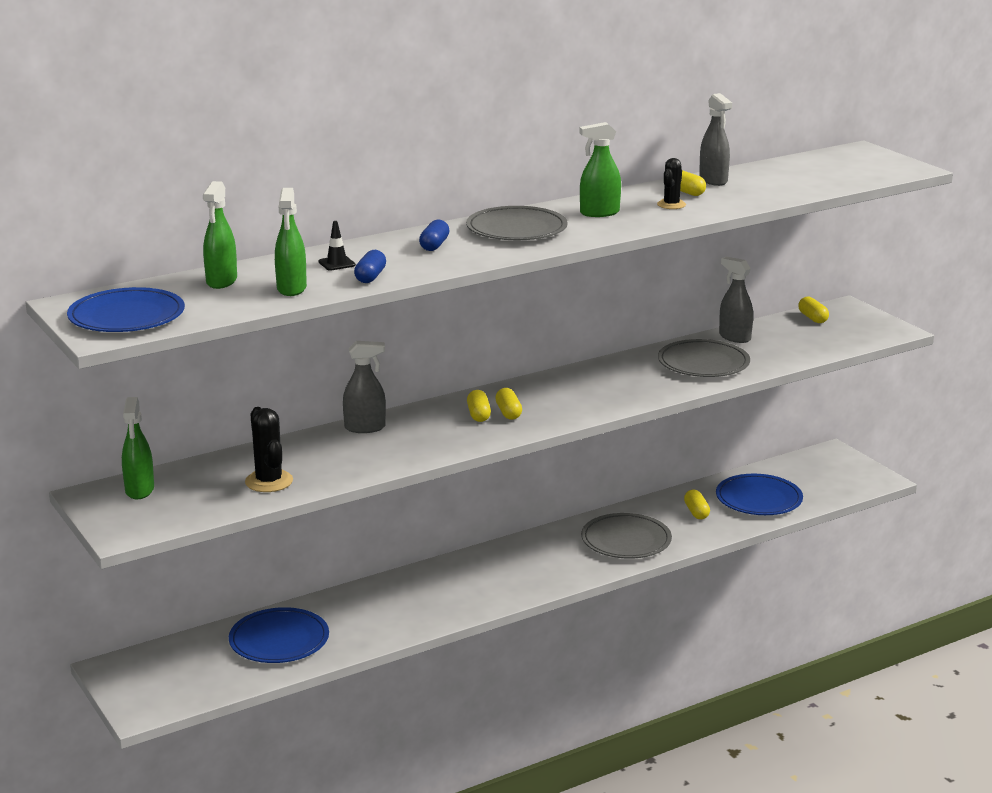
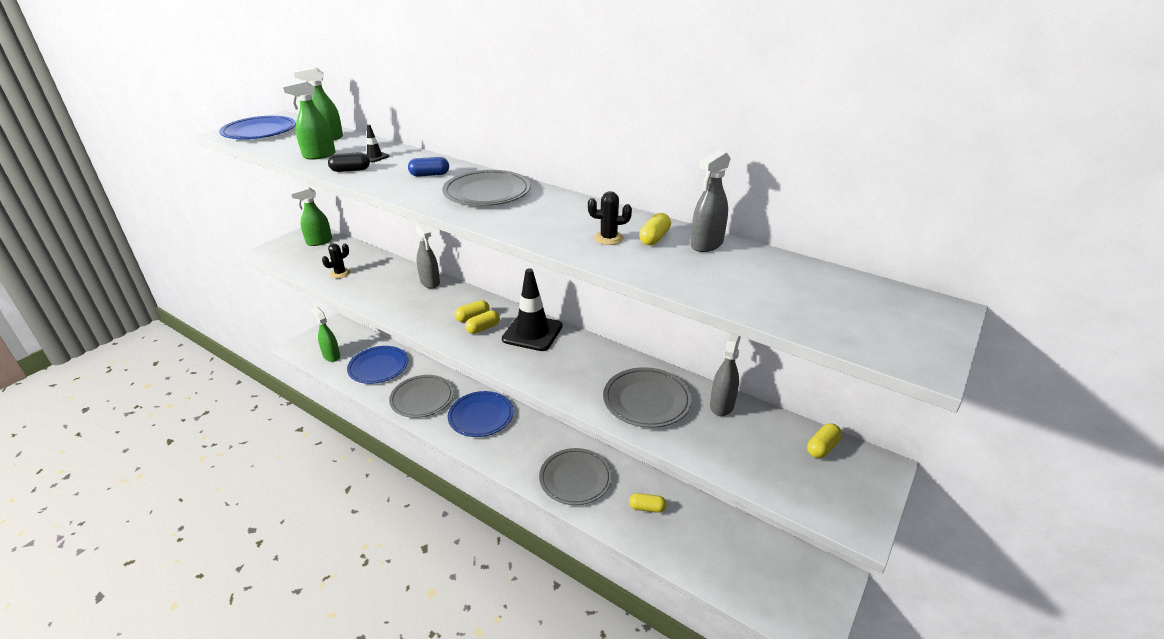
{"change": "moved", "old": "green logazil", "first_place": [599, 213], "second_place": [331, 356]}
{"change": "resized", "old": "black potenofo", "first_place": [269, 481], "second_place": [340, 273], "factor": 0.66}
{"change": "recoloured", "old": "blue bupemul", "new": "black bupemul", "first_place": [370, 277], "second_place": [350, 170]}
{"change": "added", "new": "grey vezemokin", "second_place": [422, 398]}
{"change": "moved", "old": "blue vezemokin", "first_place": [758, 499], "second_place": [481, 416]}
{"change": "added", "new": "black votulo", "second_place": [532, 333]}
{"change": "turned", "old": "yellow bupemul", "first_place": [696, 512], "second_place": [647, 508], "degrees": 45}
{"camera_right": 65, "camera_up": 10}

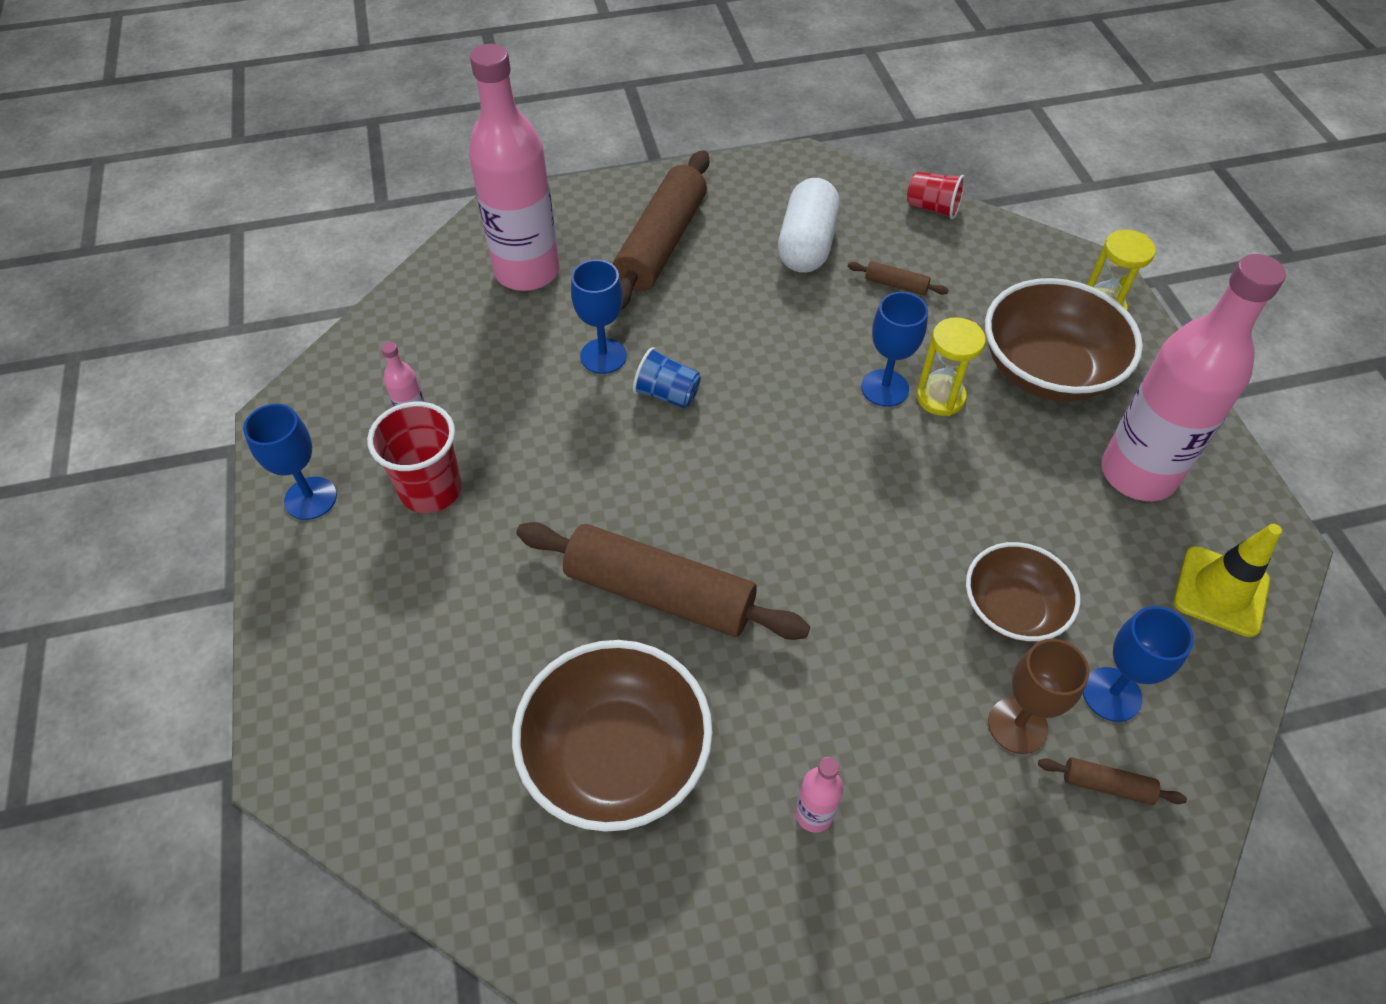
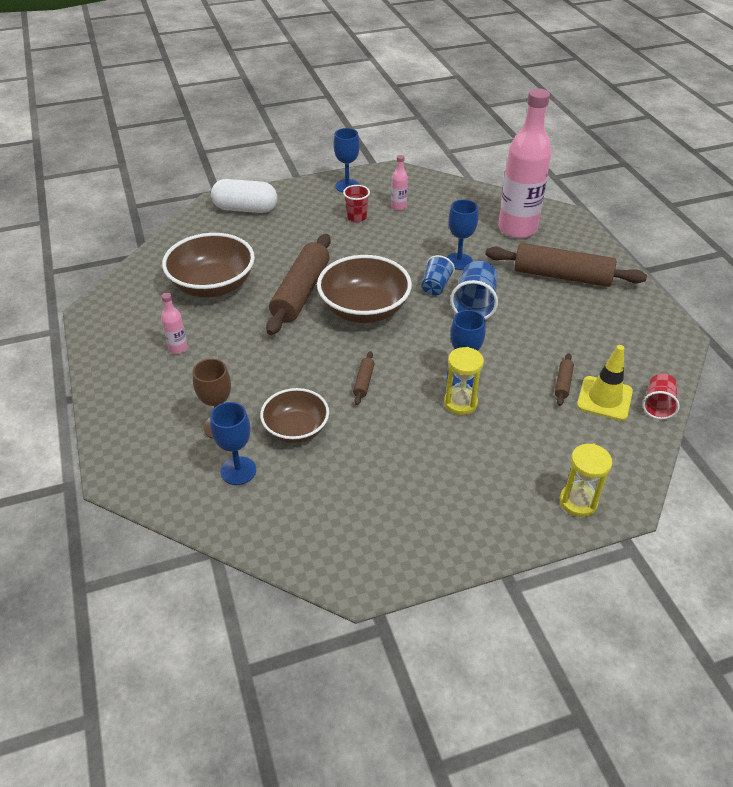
{"change": "moved", "old": "white bupemul", "first_place": [807, 244], "second_place": [245, 209]}
{"change": "moved", "old": "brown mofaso", "first_place": [1047, 370], "second_place": [364, 310]}
{"change": "resized", "old": "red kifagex", "first_place": [431, 489], "second_place": [356, 217], "factor": 0.65}
{"change": "moved", "old": "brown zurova", "first_place": [1107, 785], "second_place": [363, 382]}
{"change": "added", "new": "blue kifagex", "second_place": [474, 305]}
{"change": "moved", "old": "yellow votulo", "first_place": [1221, 591], "second_place": [604, 398]}
{"change": "removed", "old": "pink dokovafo", "first_place": [1137, 473]}
{"camera_right": 85, "camera_up": -10}

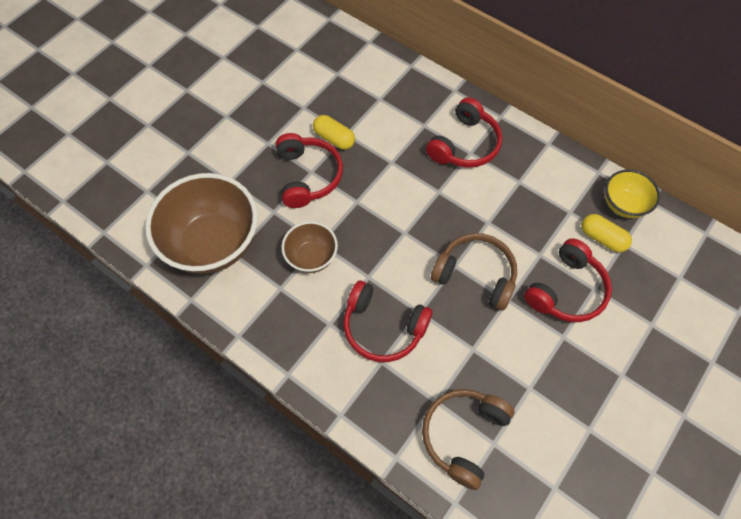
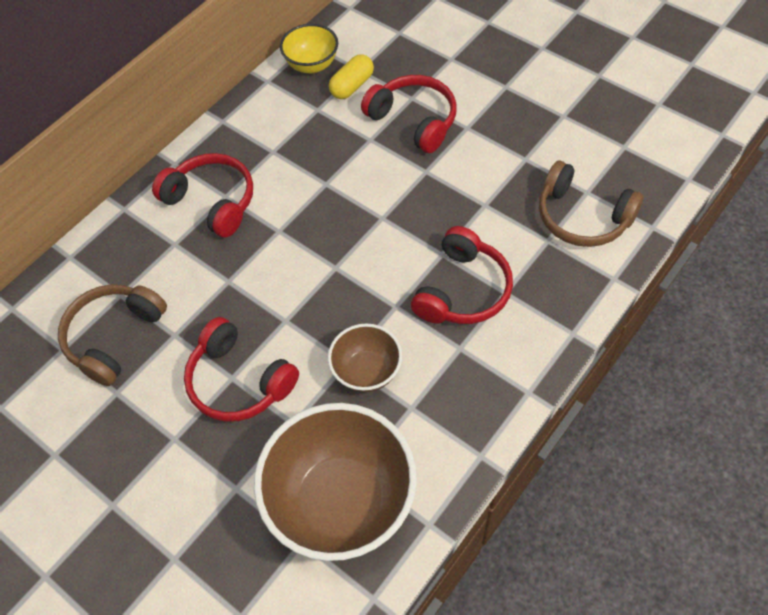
{"change": "moved", "old": "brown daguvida", "first_place": [475, 275], "second_place": [114, 337]}
{"change": "turned", "old": "red daguvida", "first_place": [308, 176], "second_place": [239, 381], "degrees": -135}
{"change": "removed", "old": "yellow bupemul", "first_place": [334, 138]}
{"camera_right": -85, "camera_up": -5}

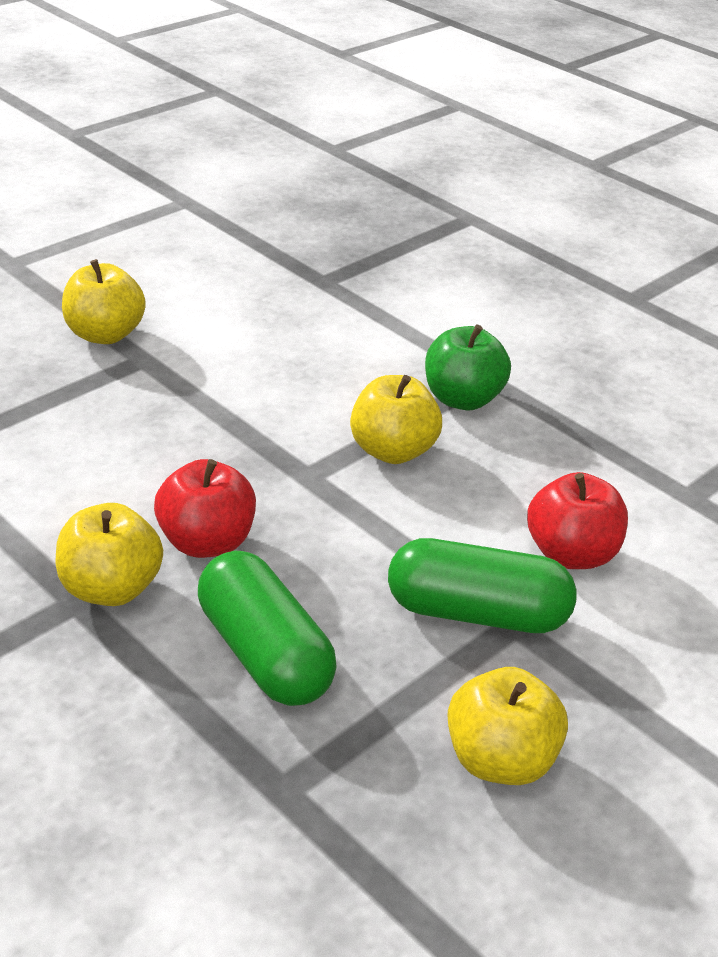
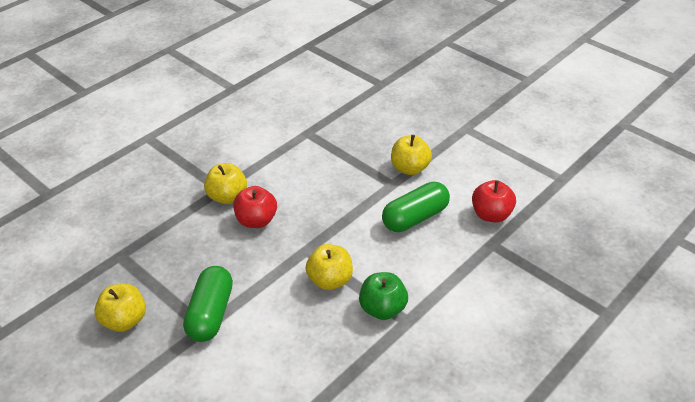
{"change": "moved", "old": "green bupemul", "first_place": [264, 653], "second_place": [415, 217]}
{"change": "moved", "old": "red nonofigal", "first_place": [571, 554], "second_place": [491, 215]}
{"camera_right": 90, "camera_up": 5}

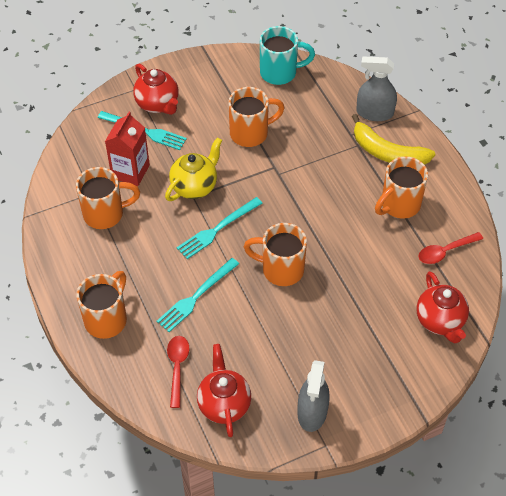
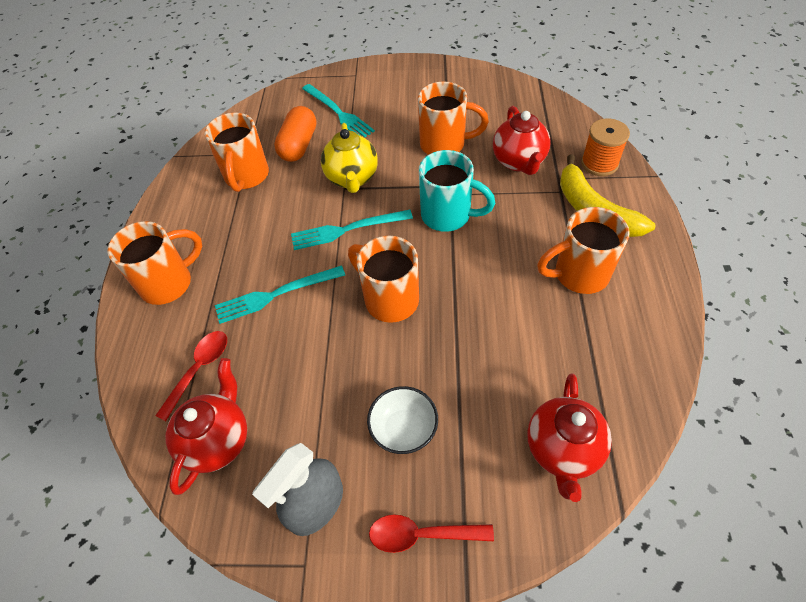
{"change": "turned", "old": "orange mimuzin", "first_place": [105, 214], "second_place": [246, 177], "degrees": 75}
{"change": "replaced", "old": "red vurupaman", "new": "orange bupemul", "first_place": [130, 171], "second_place": [298, 145]}
{"change": "turned", "old": "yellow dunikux", "first_place": [195, 186], "second_place": [352, 179], "degrees": 105}
{"change": "added", "new": "white mofaso", "second_place": [404, 429]}
{"change": "moved", "old": "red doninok", "first_place": [445, 251], "second_place": [422, 535]}
{"change": "moved", "old": "turquoise mimuzin", "first_place": [280, 72], "second_place": [448, 216]}
{"change": "moved", "old": "red dunikux", "first_place": [158, 104], "second_place": [519, 162]}
{"change": "replaced", "old": "grey logazil", "new": "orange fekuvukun", "first_place": [374, 113], "second_place": [599, 163]}
{"camera_right": 30, "camera_up": 0}

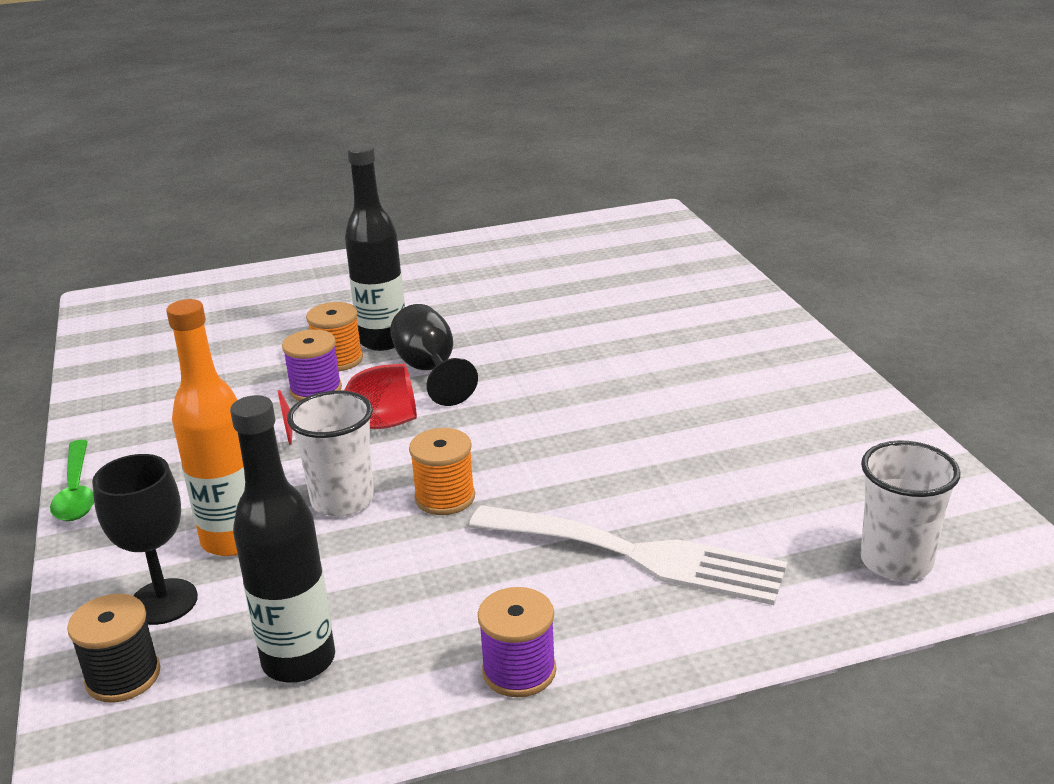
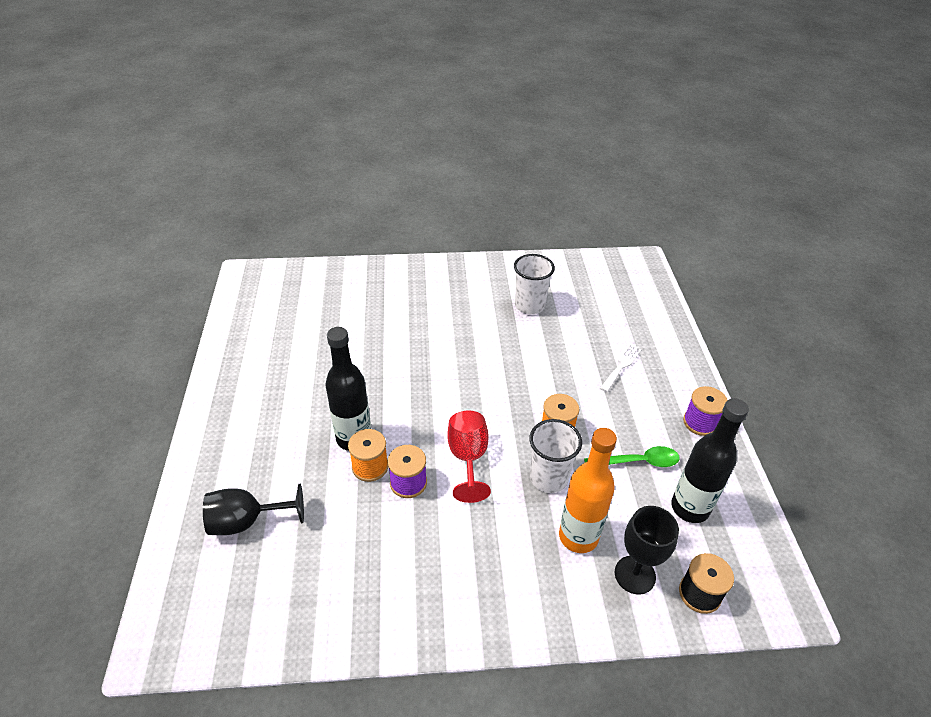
{"change": "moved", "old": "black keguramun", "first_place": [430, 371], "second_place": [246, 521]}
{"change": "moved", "old": "white kifagex", "first_place": [896, 562], "second_place": [529, 305]}
{"change": "moved", "old": "green doninok", "first_place": [76, 491], "second_place": [638, 462]}
{"change": "resized", "old": "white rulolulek", "first_place": [638, 555], "second_place": [621, 366], "factor": 0.48}
{"camera_right": -80, "camera_up": 15}

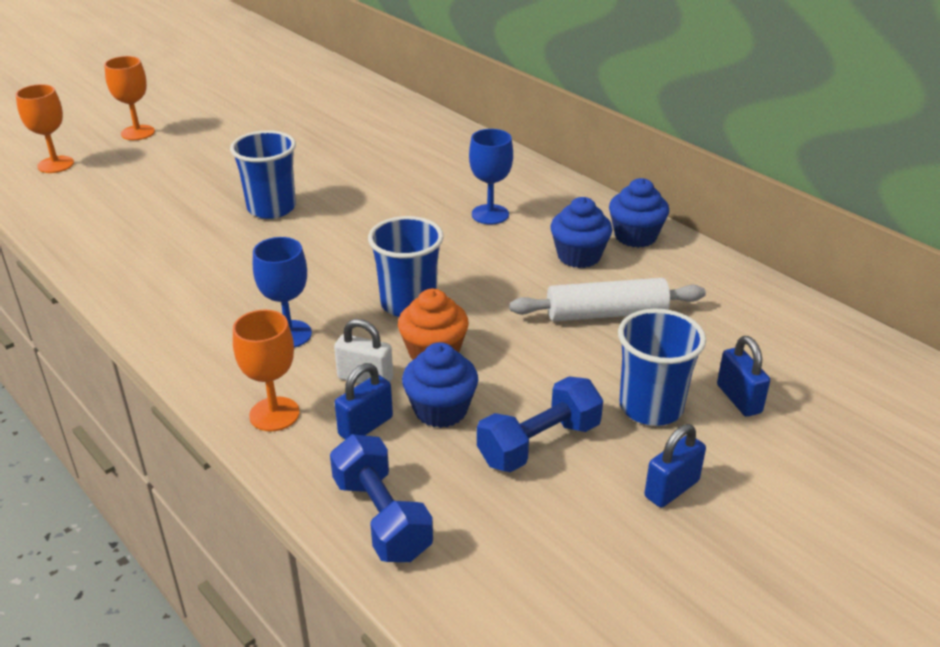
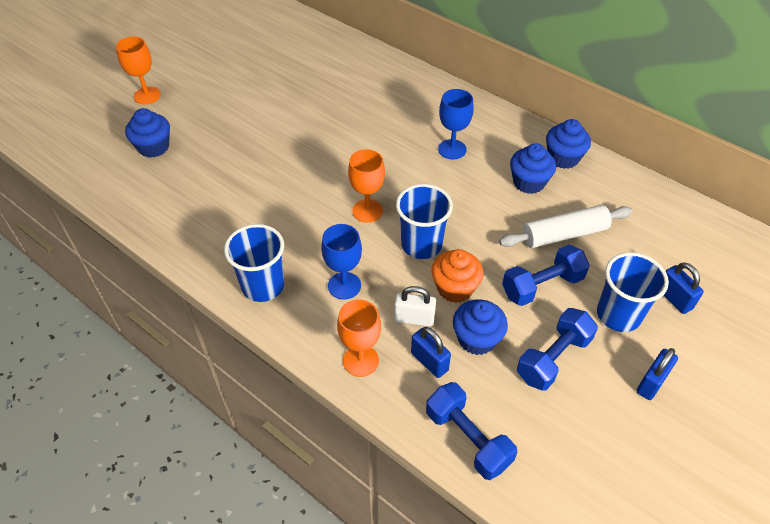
{"change": "added", "new": "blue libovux", "second_place": [154, 147]}
{"change": "moved", "old": "blue kifagex", "first_place": [271, 208], "second_place": [263, 286]}
{"change": "moved", "old": "orange keguramun", "first_place": [55, 164], "second_place": [367, 211]}
{"change": "turned", "old": "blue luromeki", "first_place": [365, 426], "second_place": [429, 361], "degrees": -75}
{"change": "added", "new": "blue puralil", "second_place": [542, 286]}
{"camera_right": -10, "camera_up": 15}

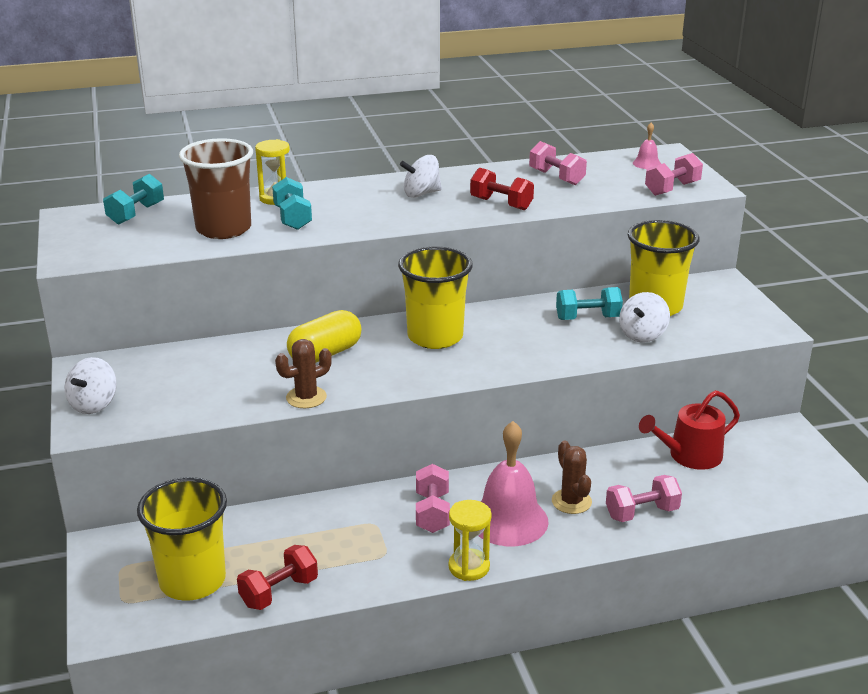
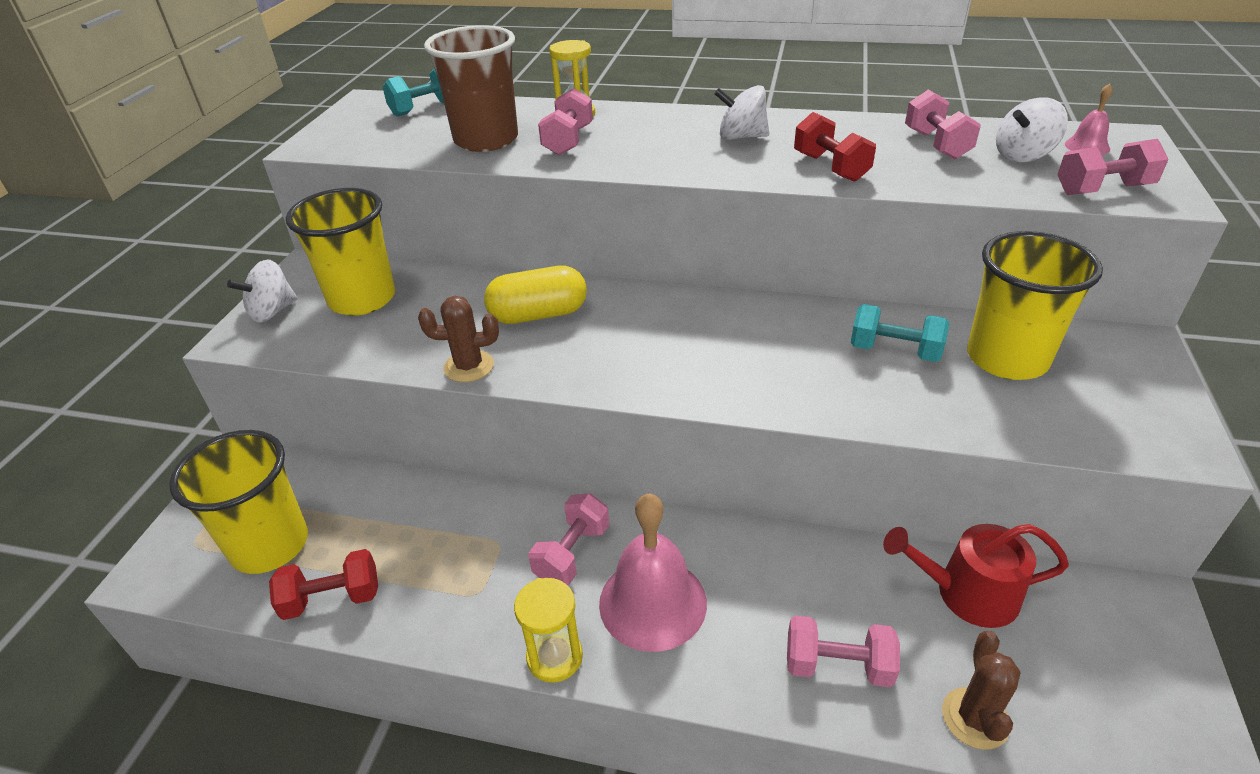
{"change": "moved", "old": "yellow kifagex", "first_place": [435, 337], "second_place": [362, 299]}
{"change": "recoloured", "old": "turquoise puralil", "new": "pink puralil", "first_place": [292, 218], "second_place": [568, 141]}
{"change": "moved", "old": "brown potenofo", "first_place": [571, 501], "second_place": [975, 718]}
{"change": "moved", "old": "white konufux", "first_place": [642, 335], "second_place": [1023, 155]}
{"camera_right": 30, "camera_up": 10}

